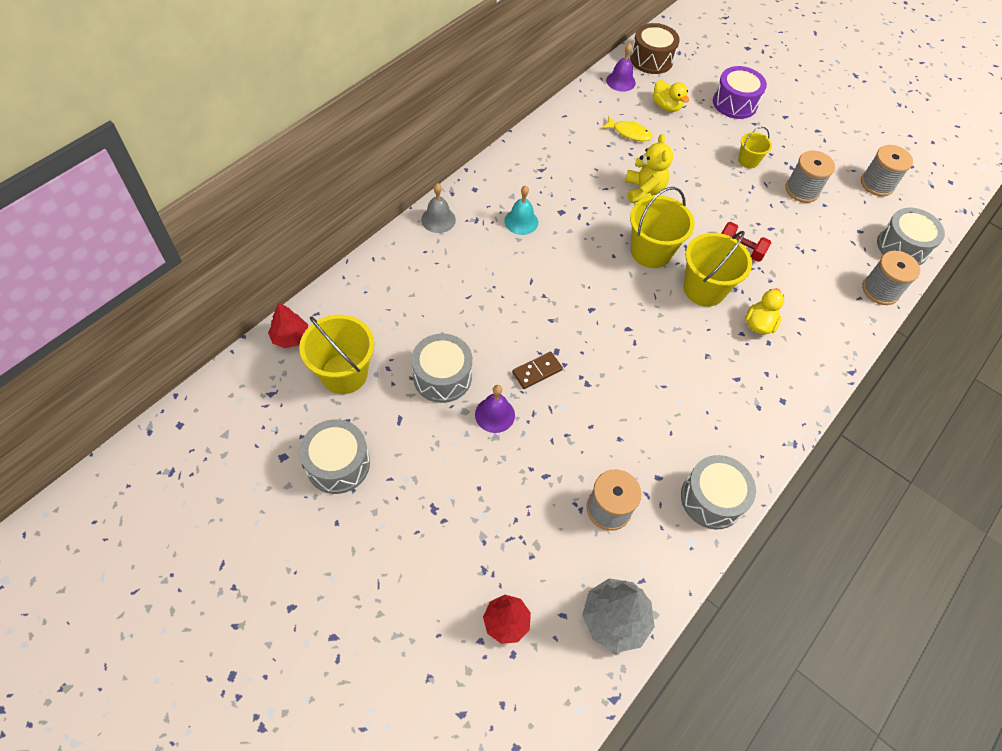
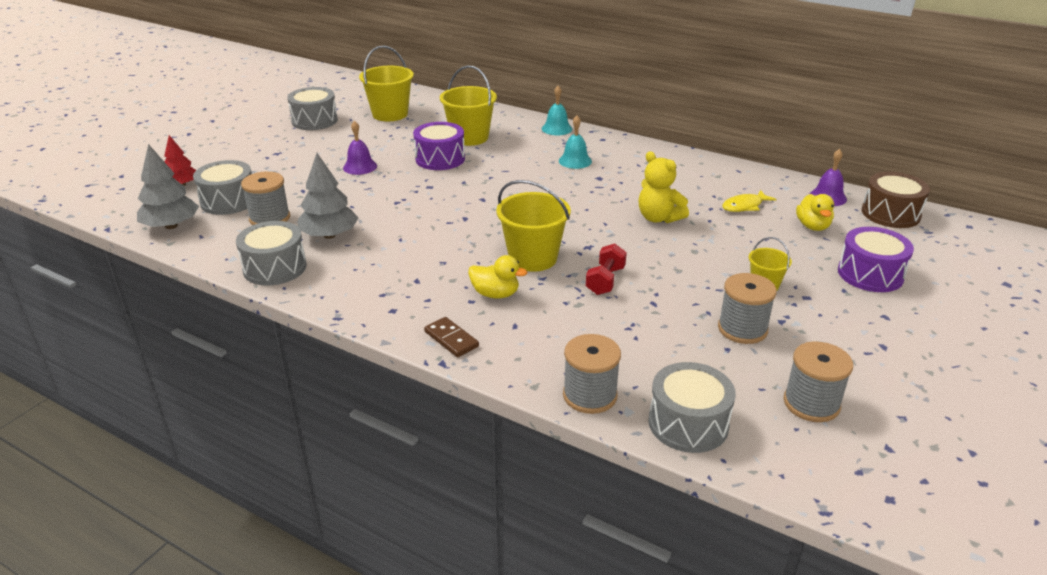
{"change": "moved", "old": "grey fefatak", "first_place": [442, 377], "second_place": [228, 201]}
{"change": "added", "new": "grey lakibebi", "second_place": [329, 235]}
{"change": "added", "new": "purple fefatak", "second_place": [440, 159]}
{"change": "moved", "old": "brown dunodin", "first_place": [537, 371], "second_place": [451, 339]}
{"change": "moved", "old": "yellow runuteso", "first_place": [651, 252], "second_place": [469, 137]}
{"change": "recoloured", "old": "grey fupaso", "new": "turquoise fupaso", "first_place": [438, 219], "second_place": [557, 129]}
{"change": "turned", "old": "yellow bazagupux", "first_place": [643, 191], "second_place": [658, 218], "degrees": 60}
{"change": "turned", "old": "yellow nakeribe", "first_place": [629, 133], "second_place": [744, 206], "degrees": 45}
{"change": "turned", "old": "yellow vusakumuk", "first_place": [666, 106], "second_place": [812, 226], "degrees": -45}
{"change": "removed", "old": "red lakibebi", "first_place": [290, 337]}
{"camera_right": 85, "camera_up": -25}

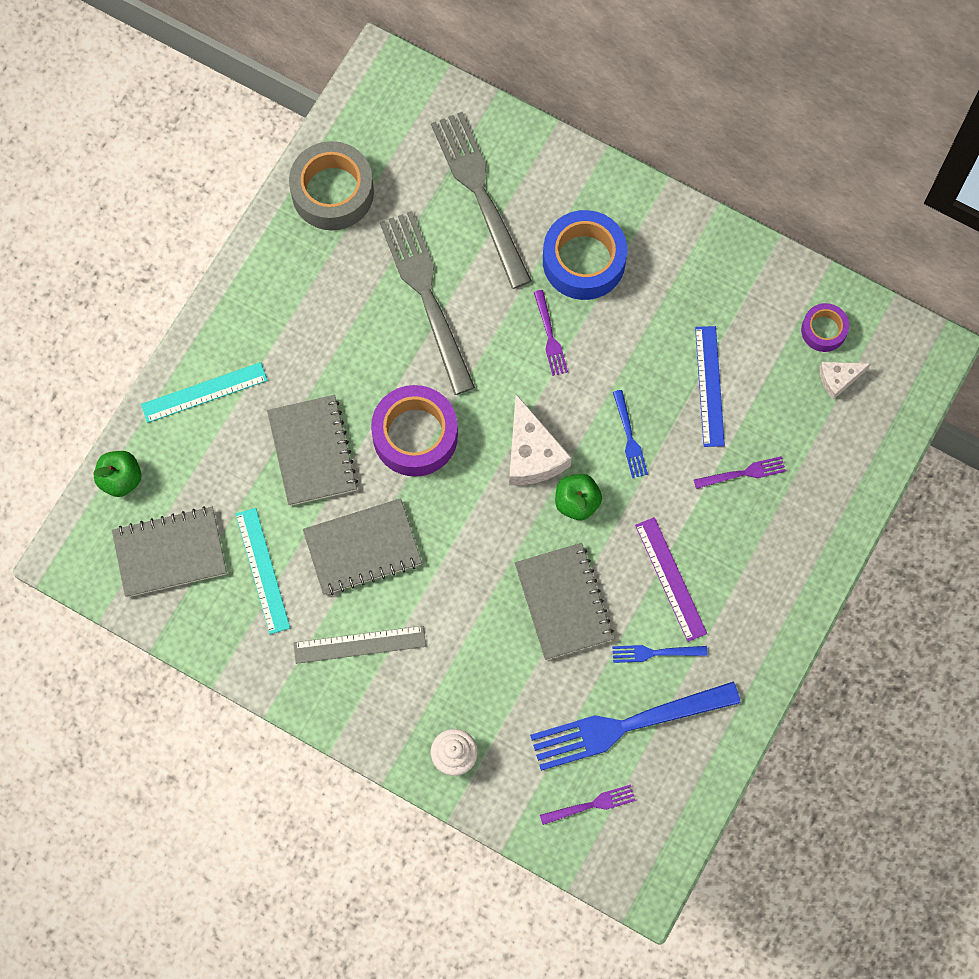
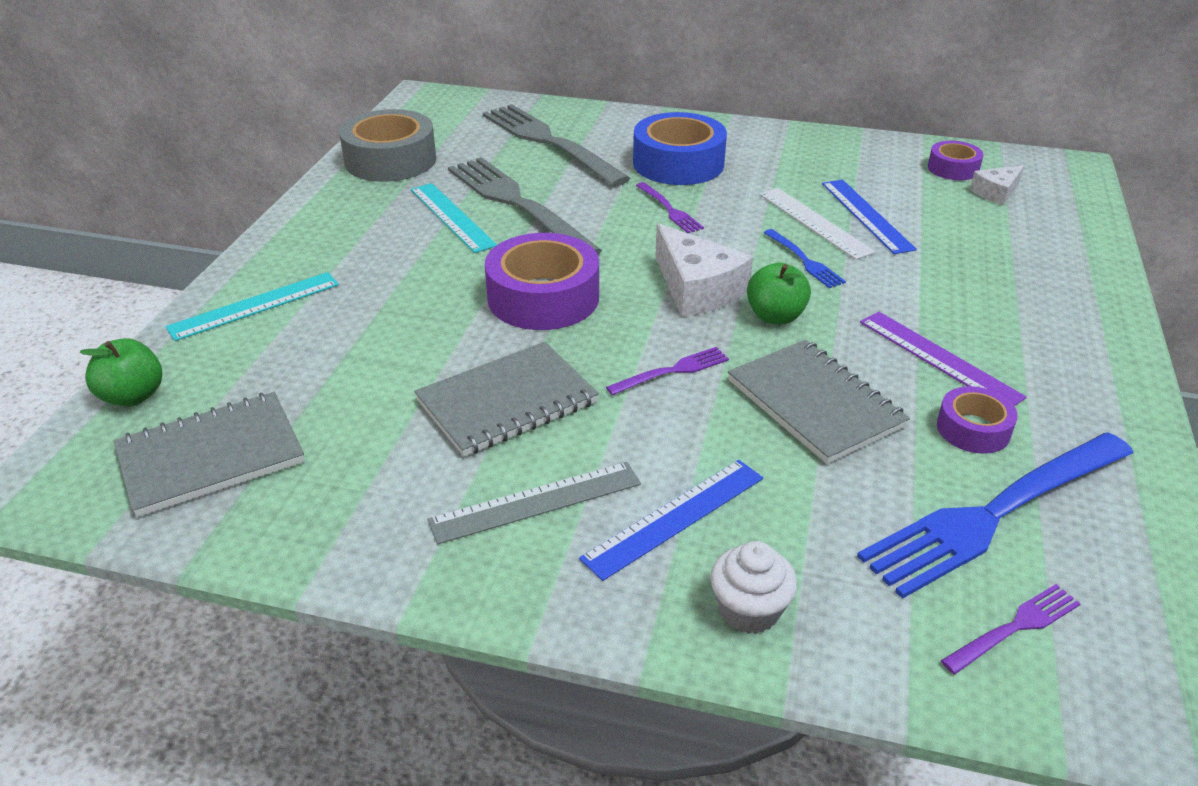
{"change": "moved", "old": "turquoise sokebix", "first_place": [262, 570], "second_place": [452, 217]}
{"change": "added", "new": "blue sokebix", "second_place": [674, 517]}
{"change": "moved", "old": "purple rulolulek", "first_place": [743, 473], "second_place": [672, 371]}
{"change": "added", "new": "white sokebix", "second_place": [814, 222]}
{"change": "replaced", "old": "blue rulolulek", "new": "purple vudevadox", "first_place": [655, 653], "second_place": [973, 429]}
{"change": "removed", "old": "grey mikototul", "first_place": [312, 451]}
{"camera_right": -15, "camera_up": -35}

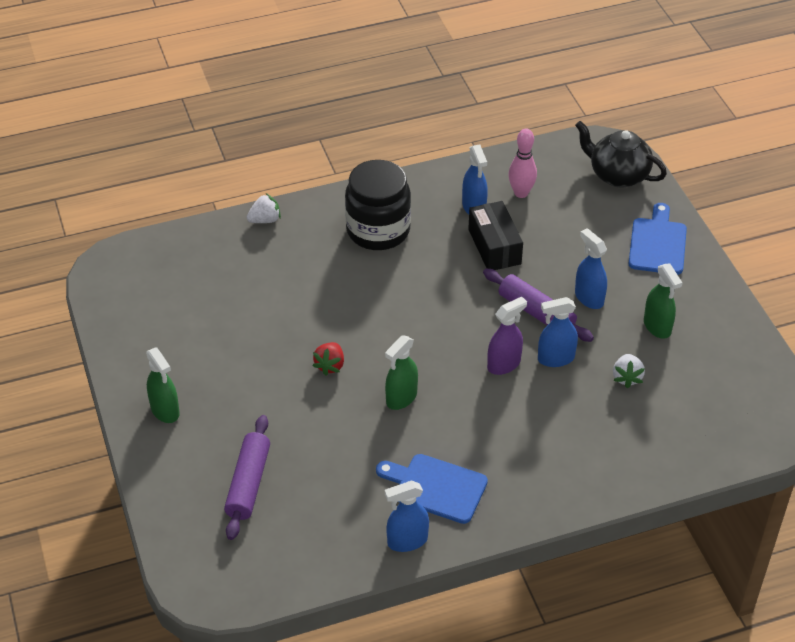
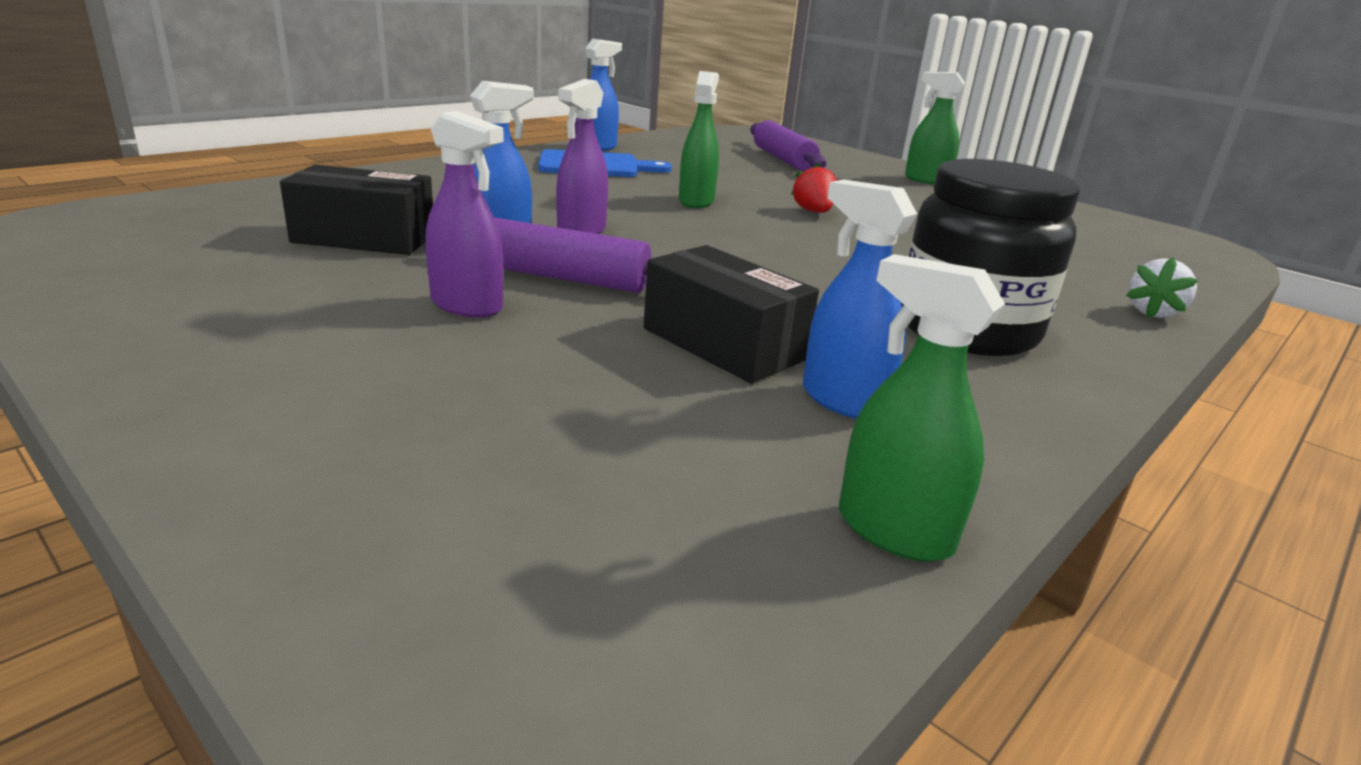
{"change": "replaced", "old": "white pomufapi", "new": "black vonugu", "first_place": [627, 377], "second_place": [364, 238]}
{"change": "recoloured", "old": "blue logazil", "new": "purple logazil", "first_place": [589, 298], "second_place": [467, 306]}
{"change": "moved", "old": "green logazil", "first_place": [657, 326], "second_place": [893, 531]}
{"change": "removed", "old": "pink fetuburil", "first_place": [521, 193]}
{"change": "removed", "old": "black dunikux", "first_place": [617, 175]}
{"change": "removed", "old": "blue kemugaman", "first_place": [657, 243]}
{"camera_right": 150, "camera_up": -20}

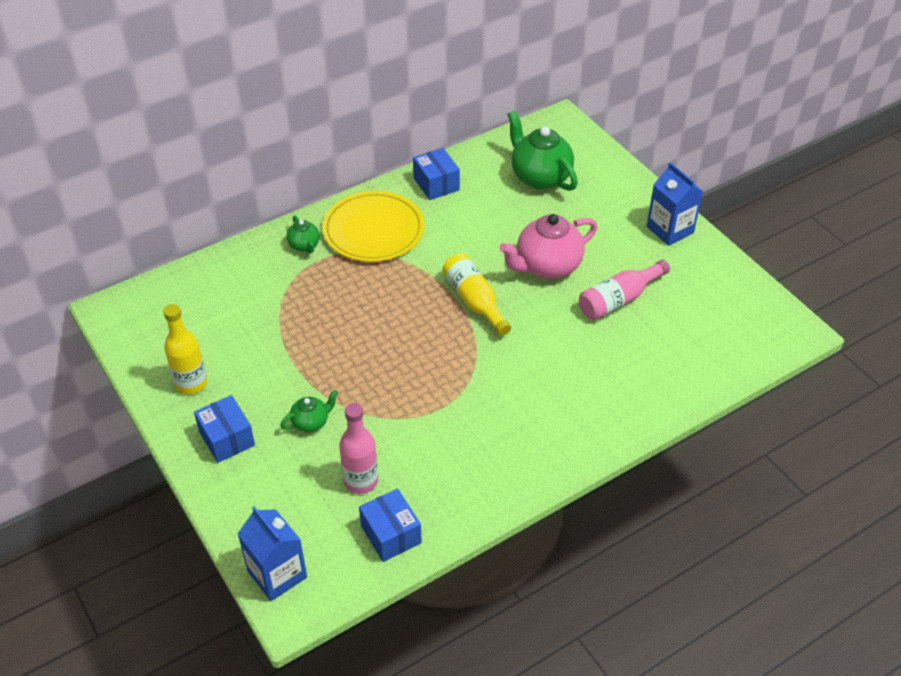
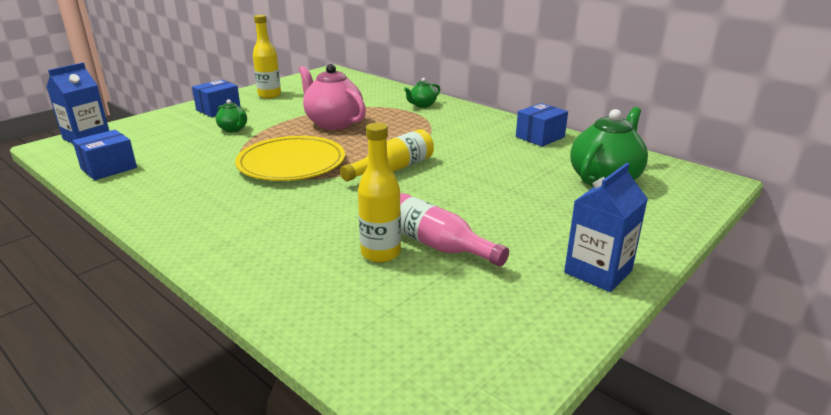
{"change": "moved", "old": "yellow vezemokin", "first_place": [373, 230], "second_place": [291, 163]}
{"change": "moved", "old": "pink dunikux", "first_place": [547, 266], "second_place": [333, 123]}
{"change": "added", "new": "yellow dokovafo", "second_place": [381, 253]}
{"change": "removed", "old": "pink dokovafo", "first_place": [361, 481]}
{"camera_right": 75, "camera_up": -20}

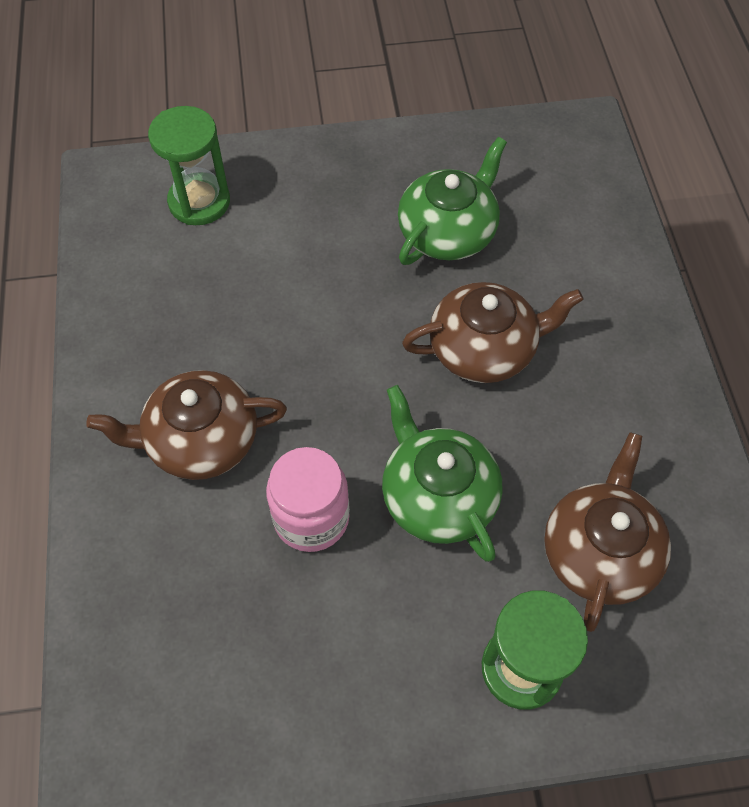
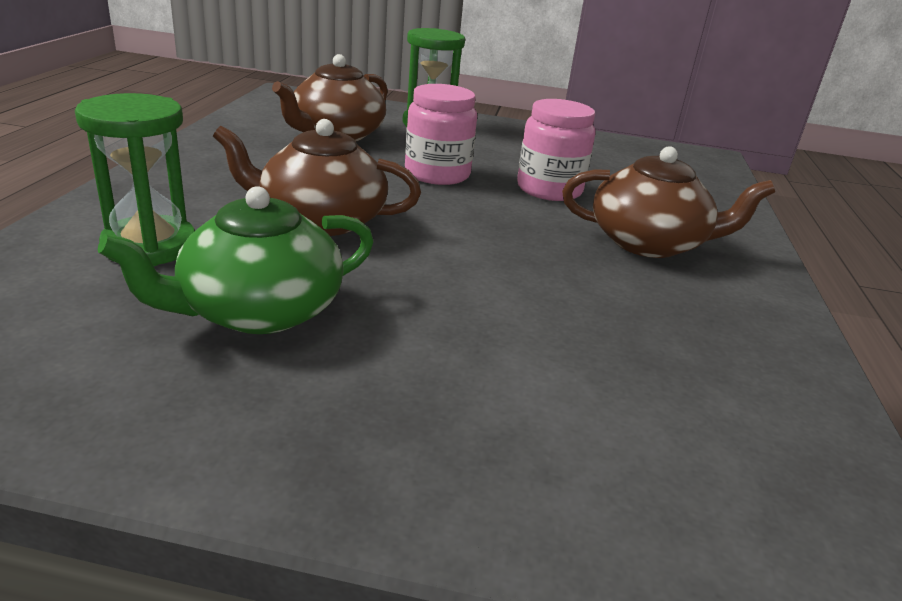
{"change": "moved", "old": "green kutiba", "first_place": [199, 202], "second_place": [149, 246]}
{"change": "replaced", "old": "green dunikux", "new": "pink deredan", "first_place": [437, 496], "second_place": [437, 174]}
{"camera_right": -165, "camera_up": -30}

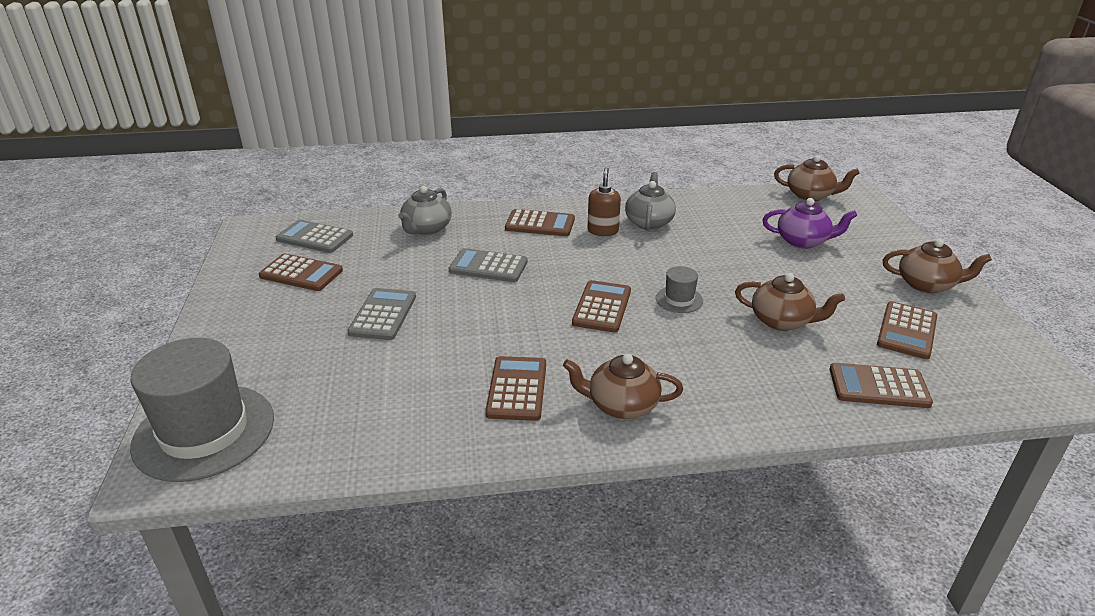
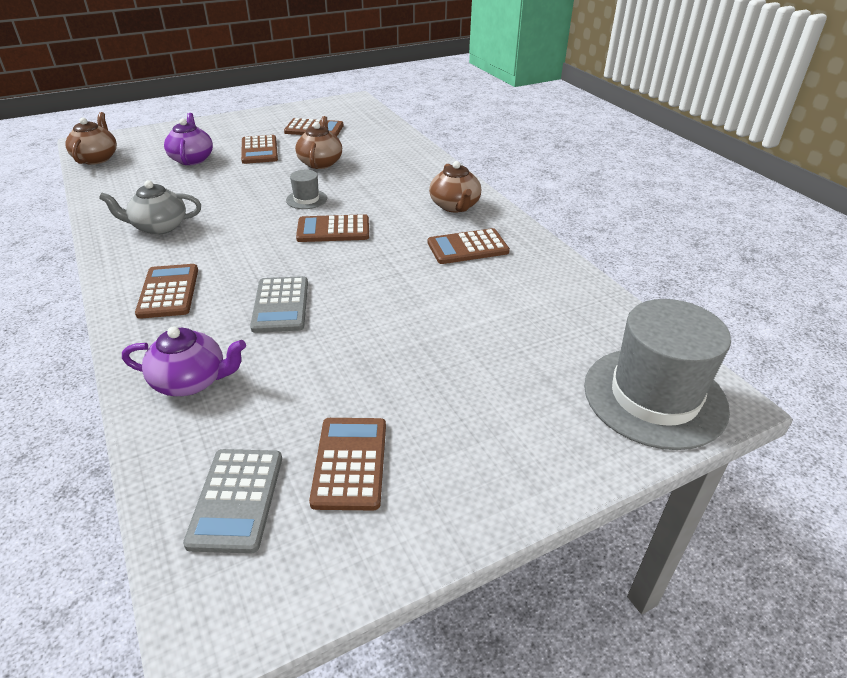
{"change": "recoloured", "old": "grey dunikux", "new": "purple dunikux", "first_place": [426, 229], "second_place": [191, 381]}
{"change": "moved", "old": "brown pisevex", "first_place": [878, 386], "second_place": [259, 150]}
{"change": "removed", "old": "grey pisevex", "first_place": [383, 315]}
{"change": "removed", "old": "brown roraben", "first_place": [603, 231]}
{"change": "removed", "old": "brown dunikux", "first_place": [926, 285]}
{"camera_right": -110, "camera_up": 5}

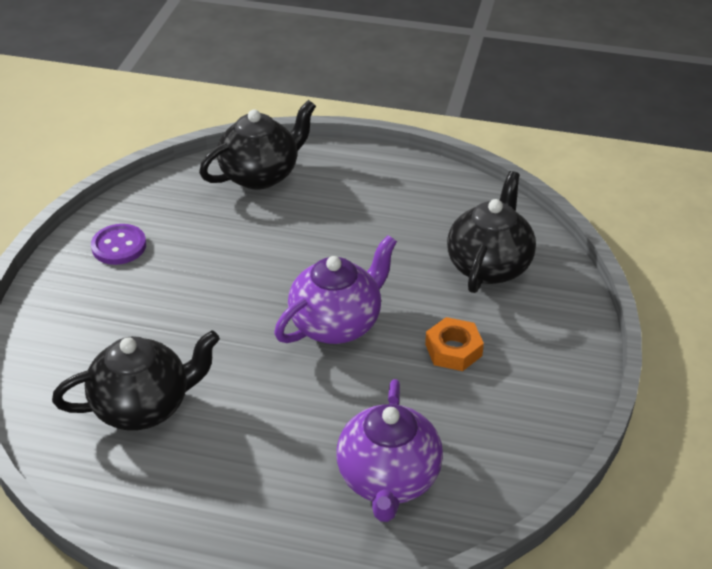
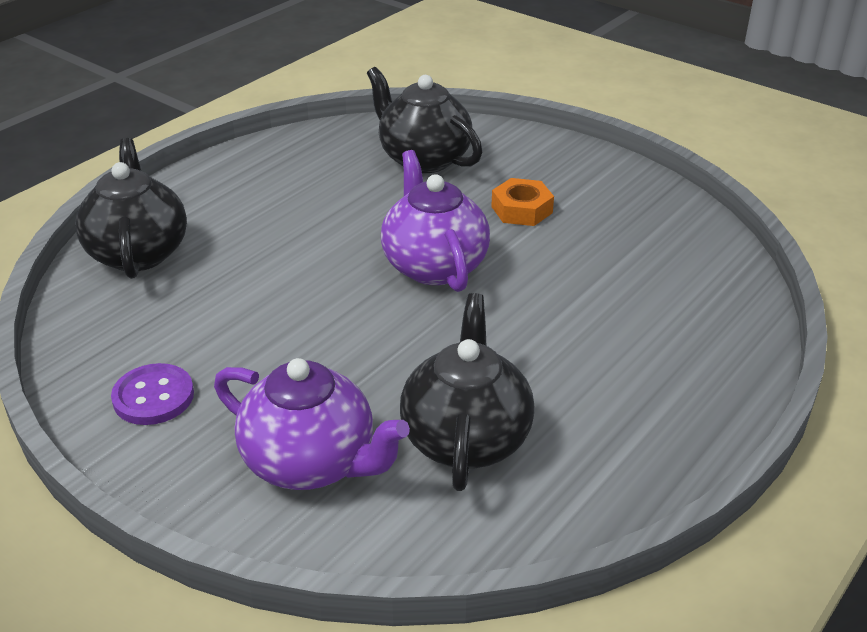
{"change": "moved", "old": "purple dunikux", "first_place": [388, 479], "second_place": [311, 462]}
{"camera_right": -65, "camera_up": -5}

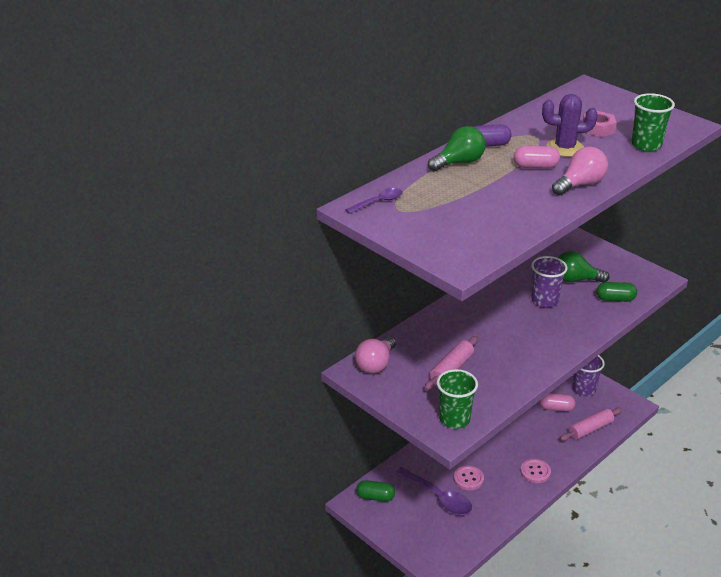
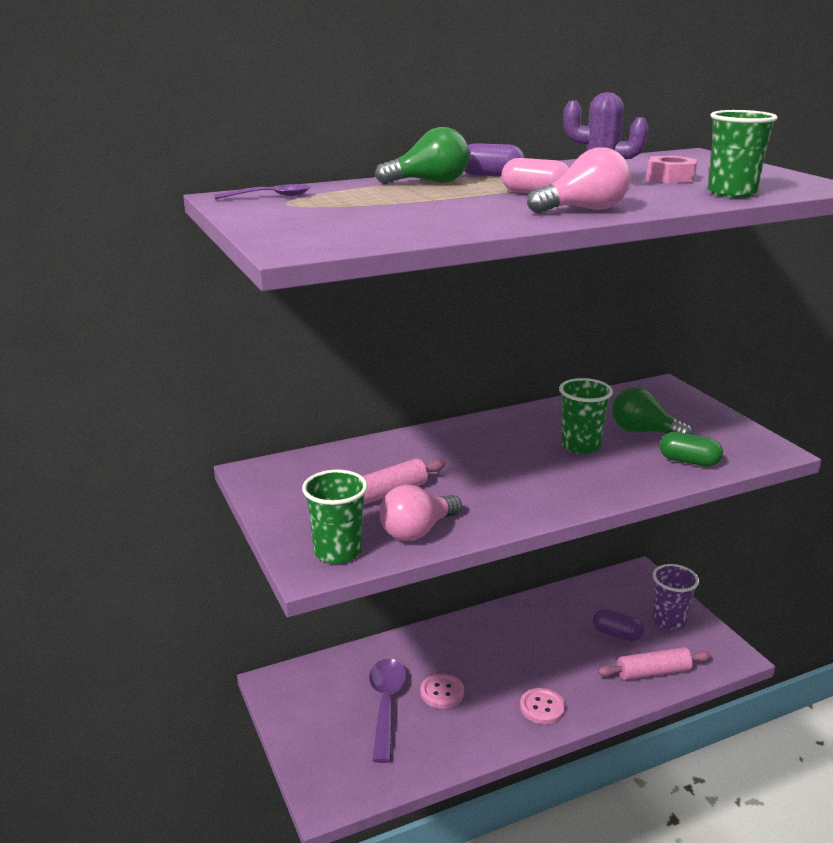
{"change": "turned", "old": "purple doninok", "first_place": [438, 497], "second_place": [386, 705], "degrees": -150}
{"change": "moved", "old": "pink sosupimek", "first_place": [376, 364], "second_place": [417, 531]}
{"change": "recoloured", "old": "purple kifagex", "new": "green kifagex", "first_place": [544, 300], "second_place": [580, 446]}
{"change": "recoloured", "old": "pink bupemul", "new": "purple bupemul", "first_place": [556, 408], "second_place": [616, 634]}
{"change": "removed", "old": "green bupemul", "first_place": [375, 497]}
{"camera_right": 20, "camera_up": -10}

